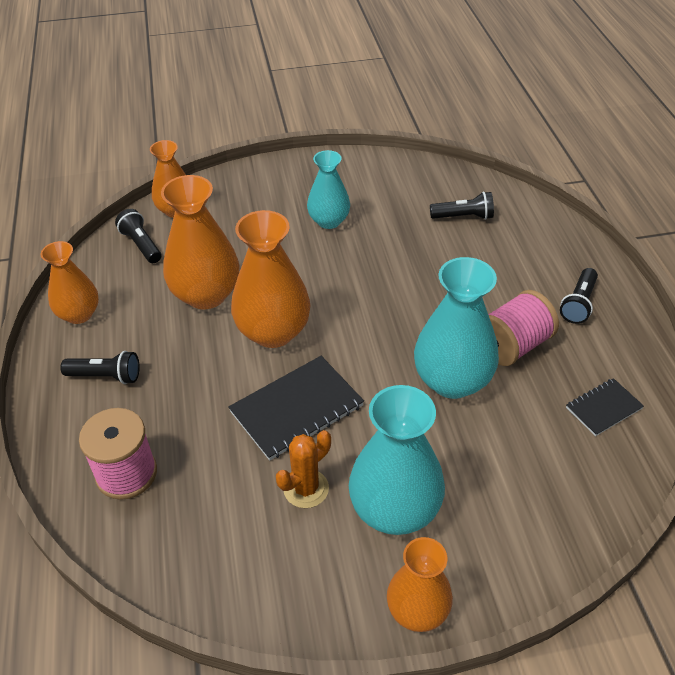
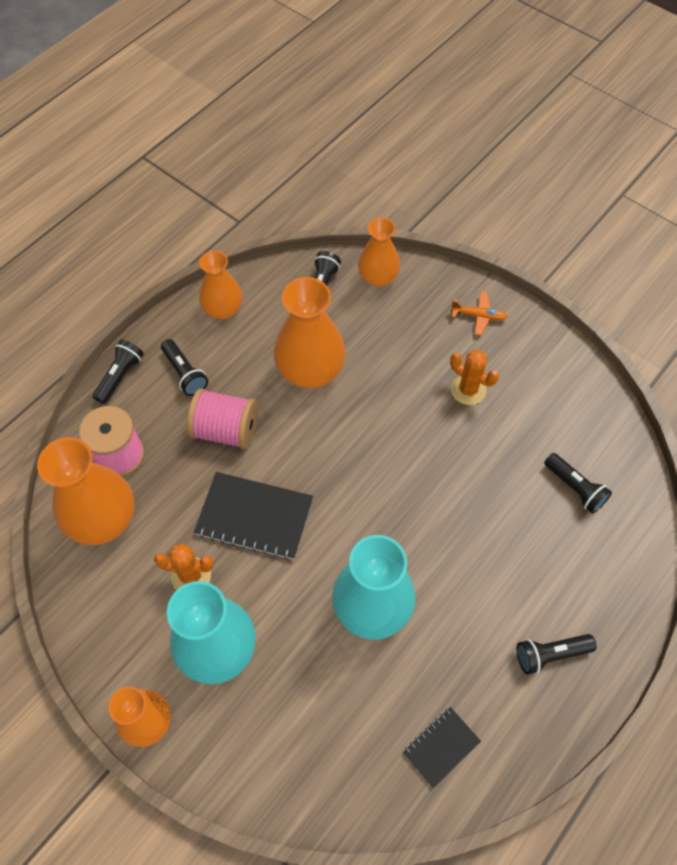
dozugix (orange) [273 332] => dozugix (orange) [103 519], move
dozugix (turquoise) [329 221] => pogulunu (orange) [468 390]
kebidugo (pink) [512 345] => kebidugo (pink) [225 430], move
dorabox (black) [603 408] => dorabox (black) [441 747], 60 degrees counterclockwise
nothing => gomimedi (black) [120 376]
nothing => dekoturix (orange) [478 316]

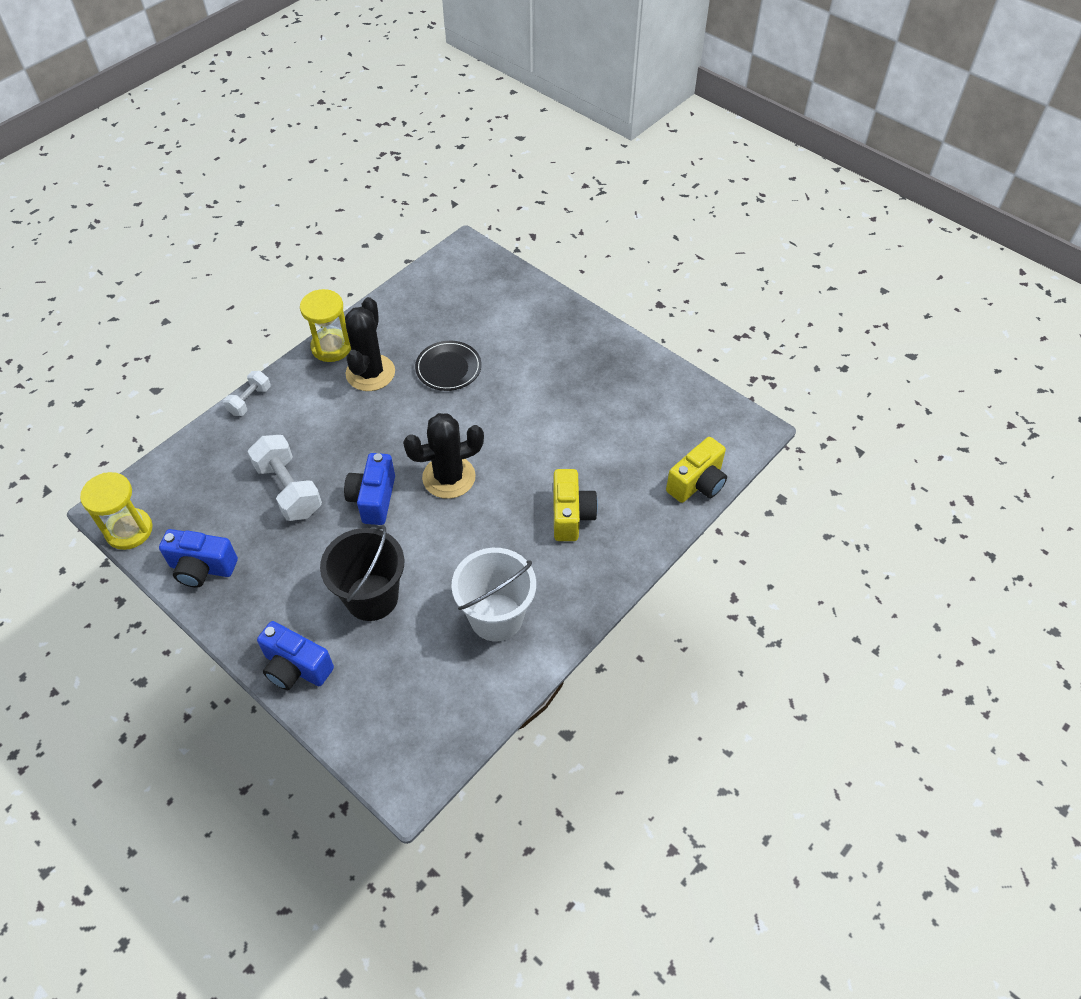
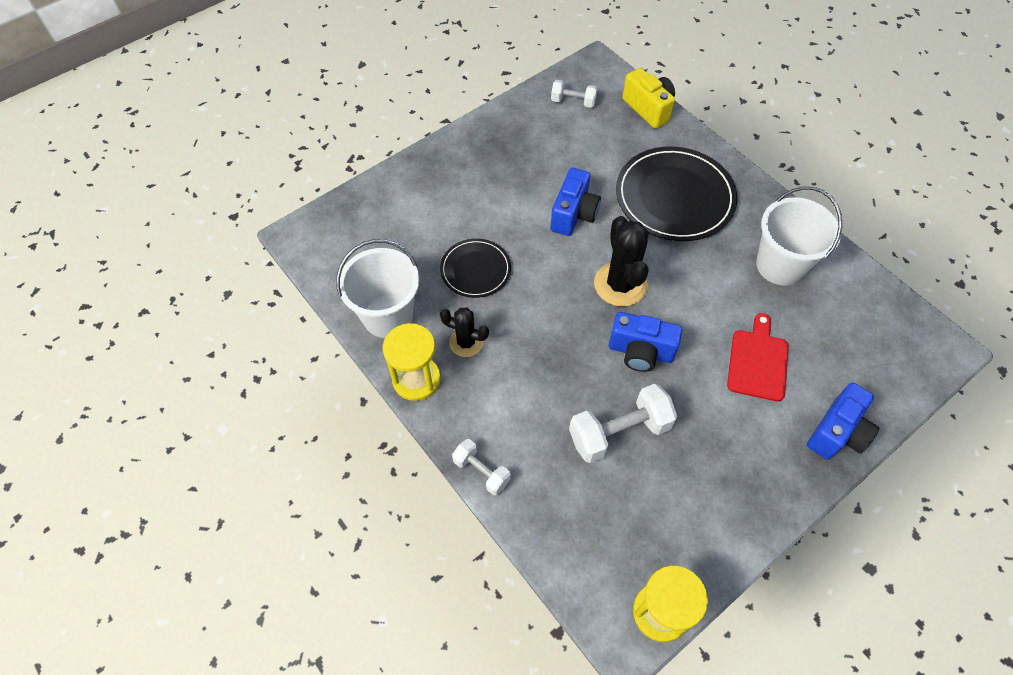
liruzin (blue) [202 568] => liruzin (blue) [573 214], move
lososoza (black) [372 597] => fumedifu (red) [758 362]
pogulunu (black) [370 373] => pogulunu (black) [466 342], x0.61
liruzin (yellow) [571 515] => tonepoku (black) [674 197]
nothing => lososoza (white) [387 316]
nothing => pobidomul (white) [573 101]

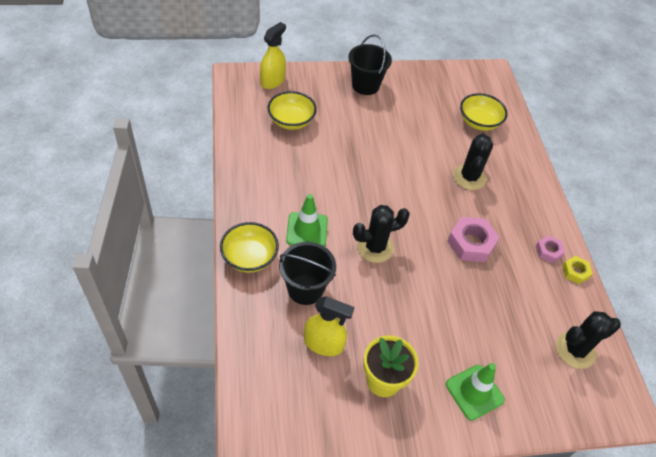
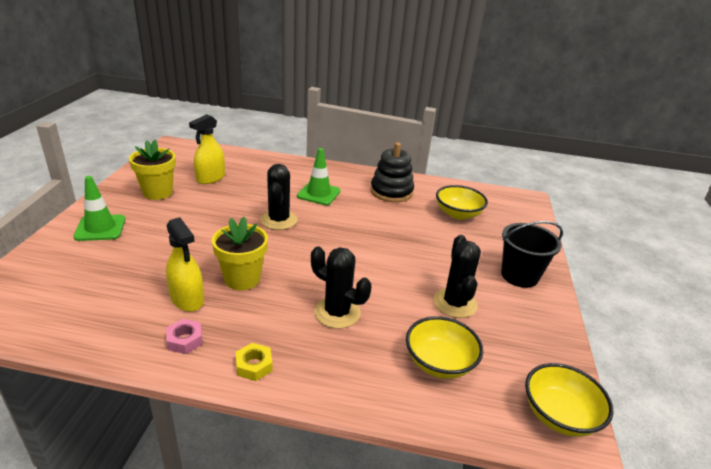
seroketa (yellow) [249 257] => seroketa (yellow) [559 415], move
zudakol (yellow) [272 81] => zudakol (yellow) [187 299], move
lososoza (black) [305 289] => nothing
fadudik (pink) [471 243] => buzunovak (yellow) [242 279]
pogulunu (black) [575 350] => pogulunu (black) [455 303], move
fadudik (yellow) [575 272] => fadudik (yellow) [254 365], move
nothing => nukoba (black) [391 192]

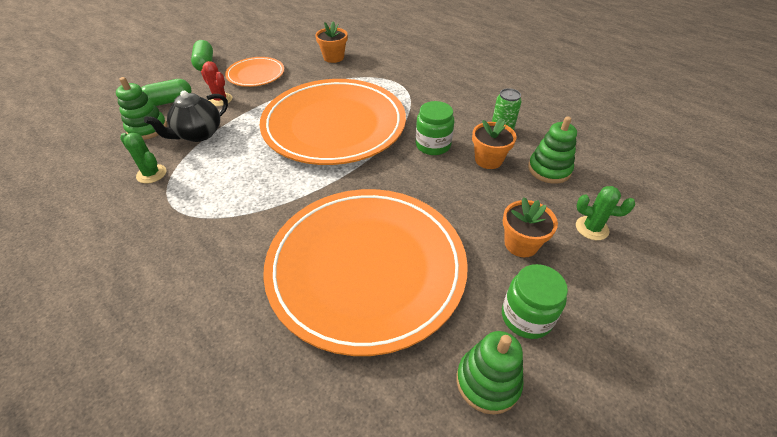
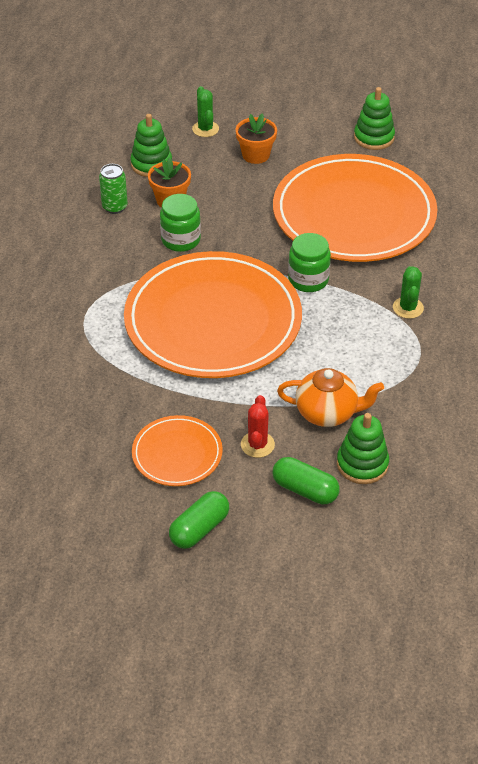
pogulunu (green) [151 174] => pogulunu (green) [408 308], move
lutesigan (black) [198 134] => lutesigan (orange) [328 413]
buzunovak (orange) [333 57] => nothing
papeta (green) [526 317] => papeta (green) [308 280], move

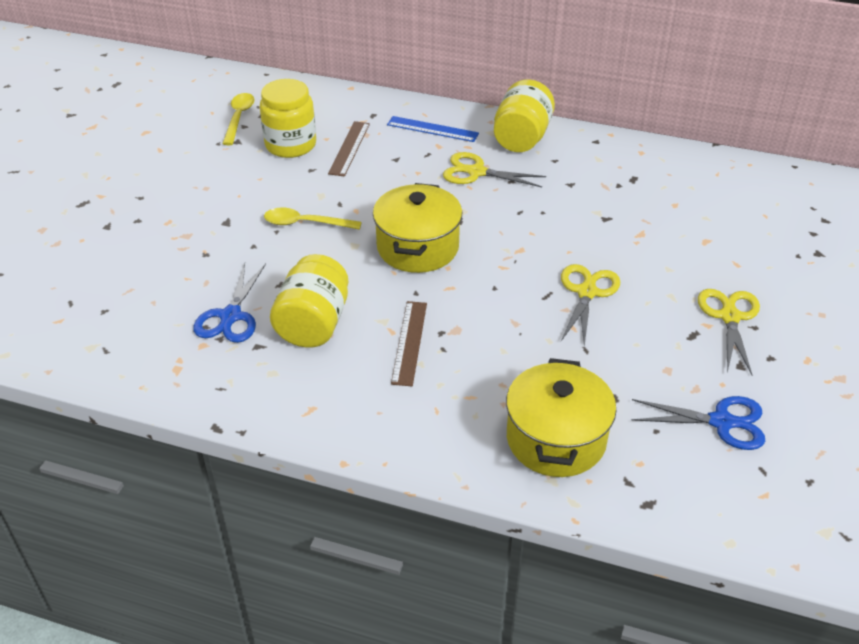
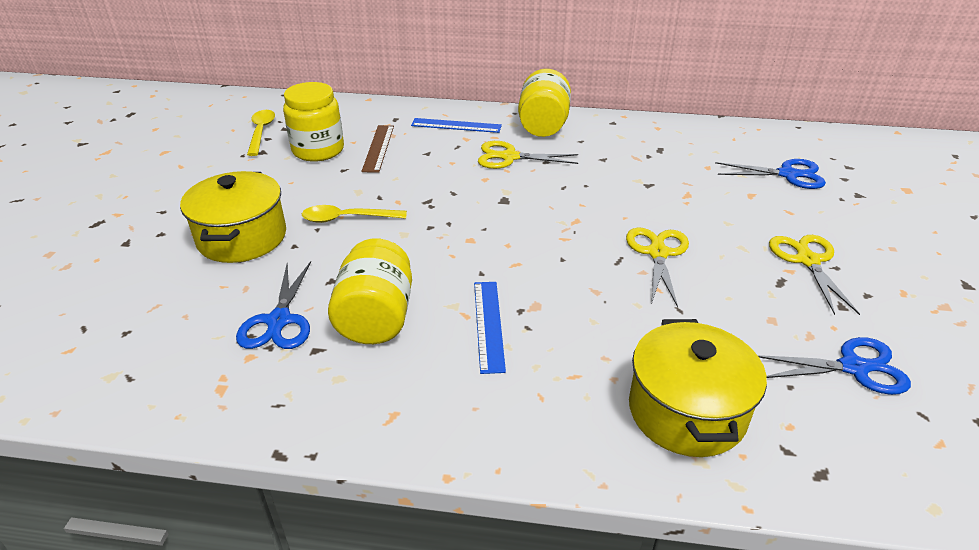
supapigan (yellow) [417 247] => supapigan (yellow) [242 237], move
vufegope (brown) [409 342] => vufegope (blue) [489 325]
nothing => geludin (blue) [787 174]

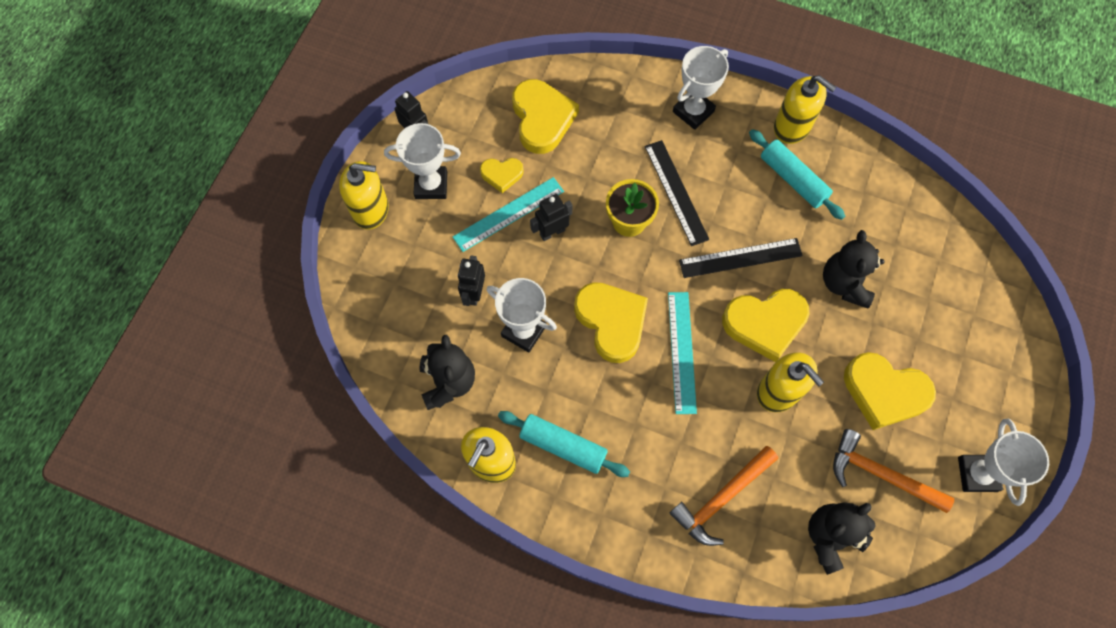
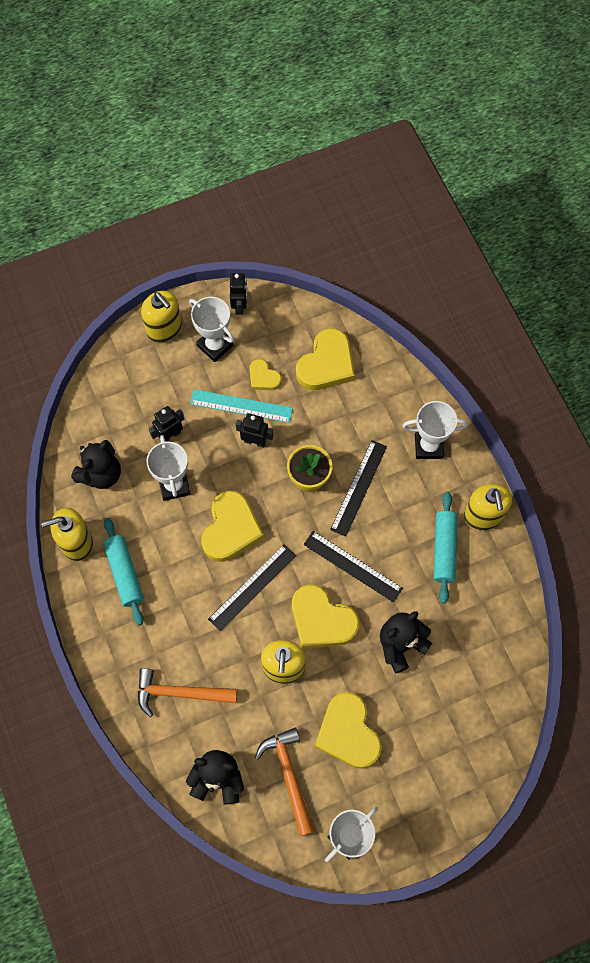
vufegope (turquoise) [681 352] => vufegope (black) [252 587]

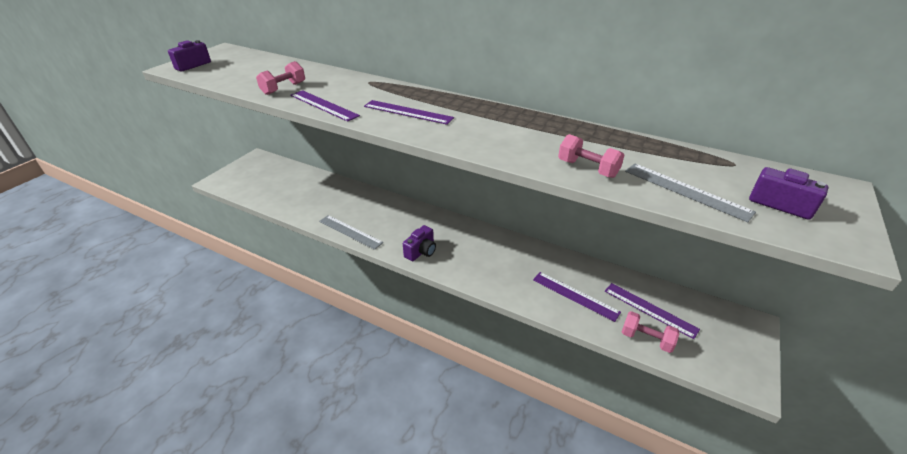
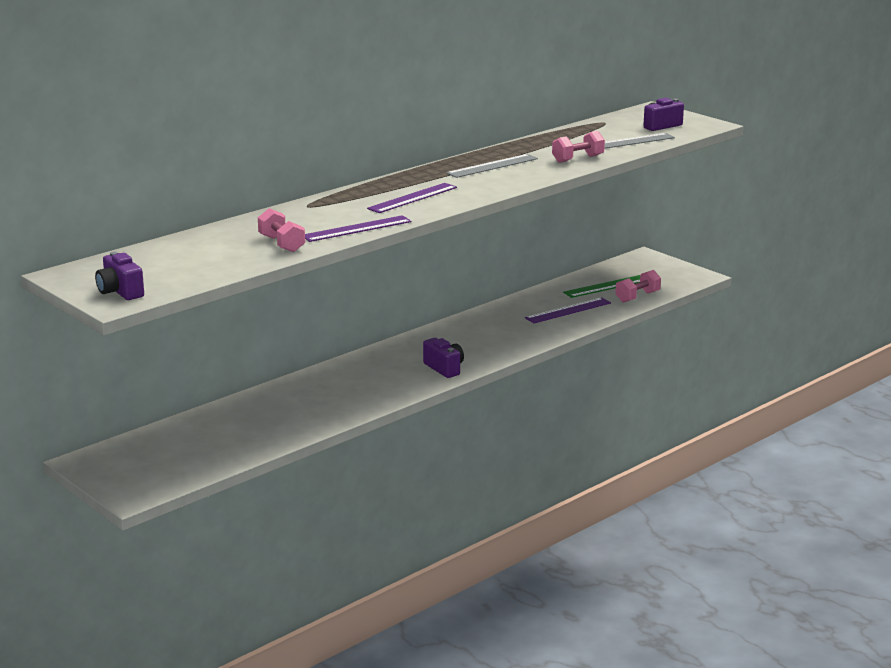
vufegope (grey) [350 232] => vufegope (grey) [492 166], move
vufegope (purple) [650 309] => vufegope (green) [606 286]

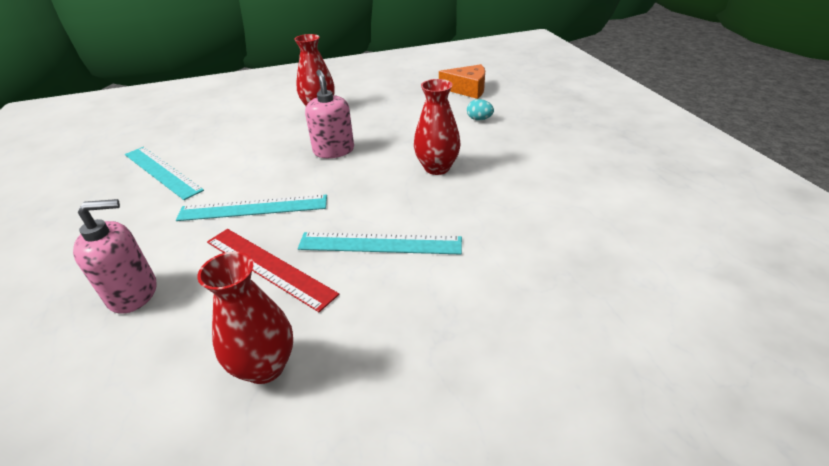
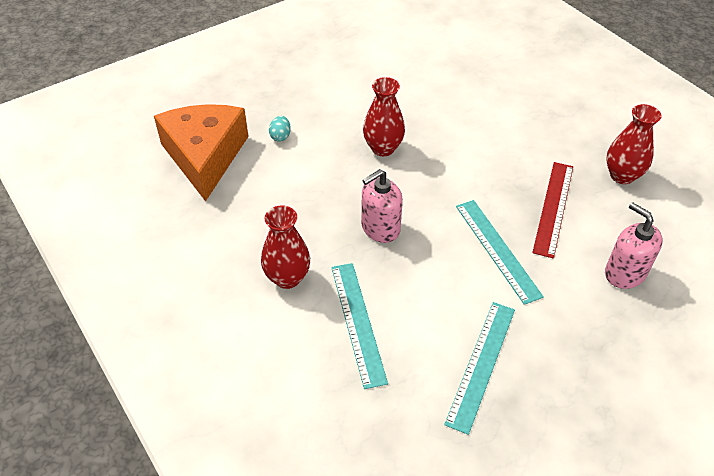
vufegope (turquoise) [380 243] => vufegope (turquoise) [358 322], move
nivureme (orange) [467 89] => nivureme (orange) [205 156], x1.76

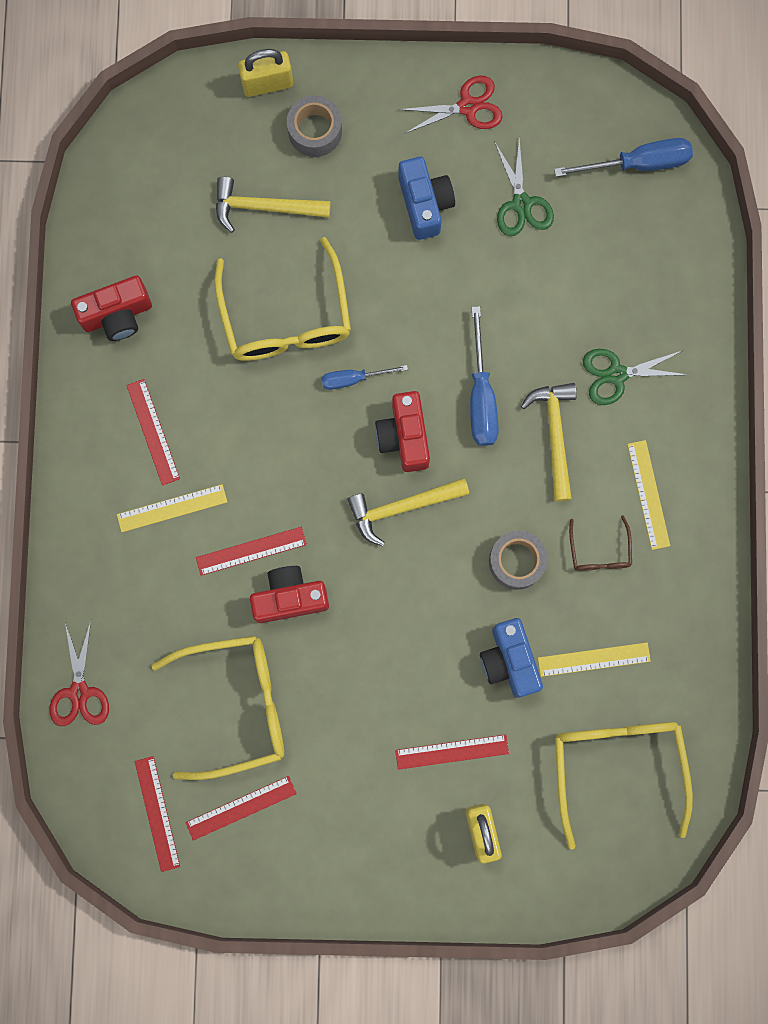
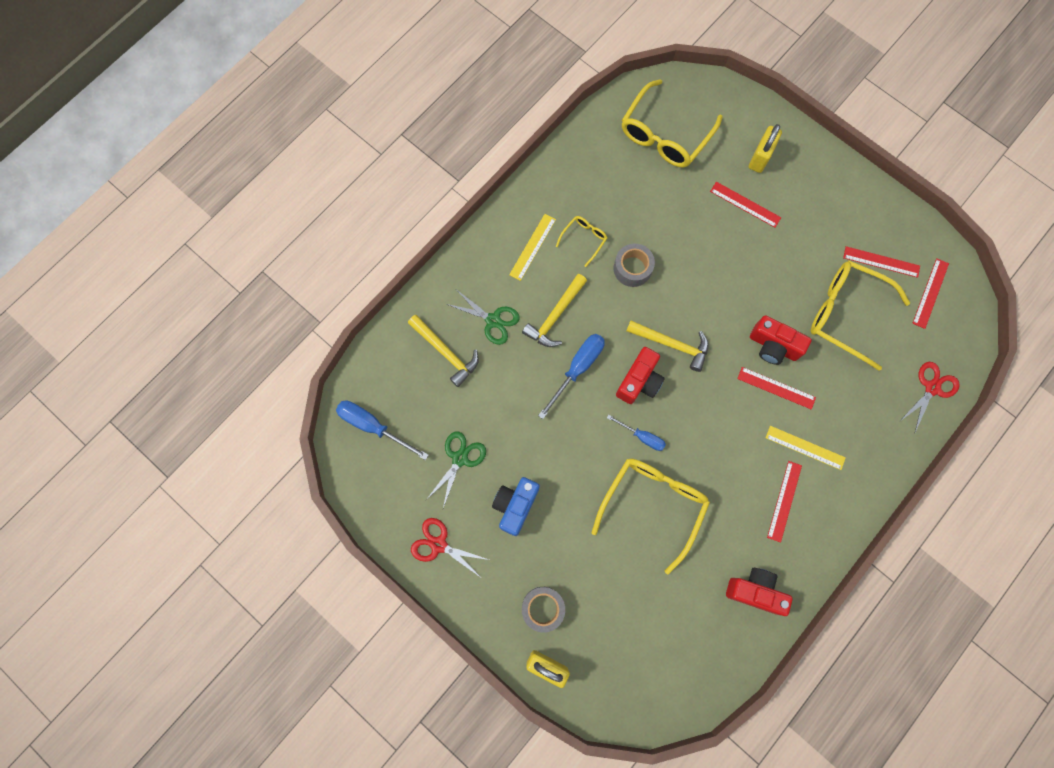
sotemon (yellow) [264 207] => sotemon (yellow) [446 352], move
liruzin (blue) [509 661] => nothing
vufegope (yellow) [594 659] => nothing
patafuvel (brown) [599 552] => patafuvel (yellow) [584 239]

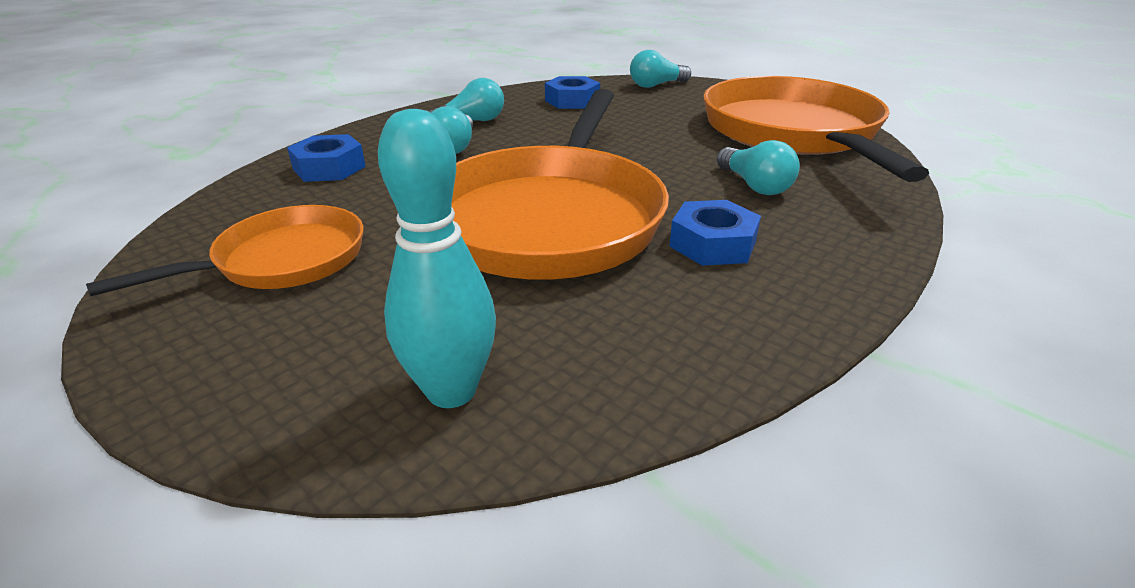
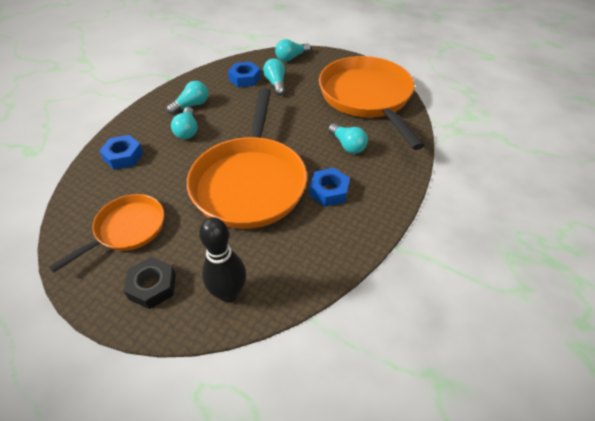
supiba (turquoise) [451 390] => supiba (black) [229 293]
nothing => fadudik (black) [152 286]
nothing => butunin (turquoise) [275 83]

